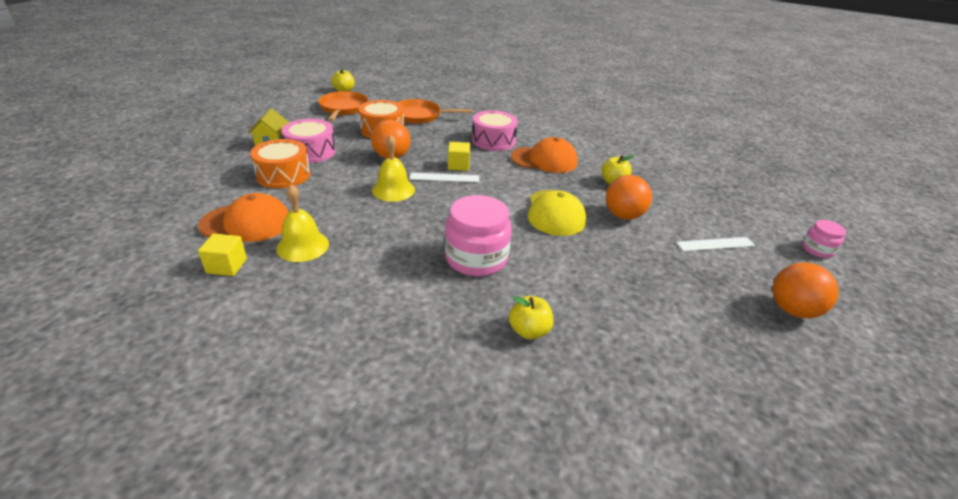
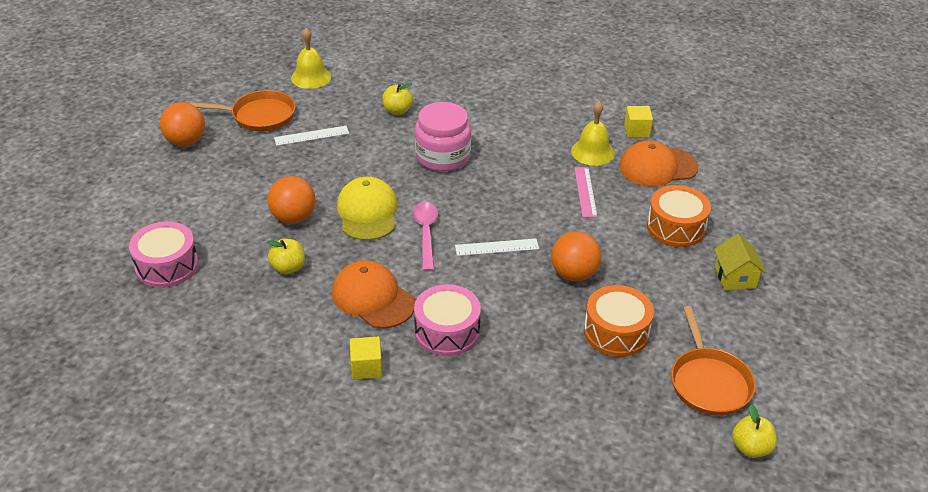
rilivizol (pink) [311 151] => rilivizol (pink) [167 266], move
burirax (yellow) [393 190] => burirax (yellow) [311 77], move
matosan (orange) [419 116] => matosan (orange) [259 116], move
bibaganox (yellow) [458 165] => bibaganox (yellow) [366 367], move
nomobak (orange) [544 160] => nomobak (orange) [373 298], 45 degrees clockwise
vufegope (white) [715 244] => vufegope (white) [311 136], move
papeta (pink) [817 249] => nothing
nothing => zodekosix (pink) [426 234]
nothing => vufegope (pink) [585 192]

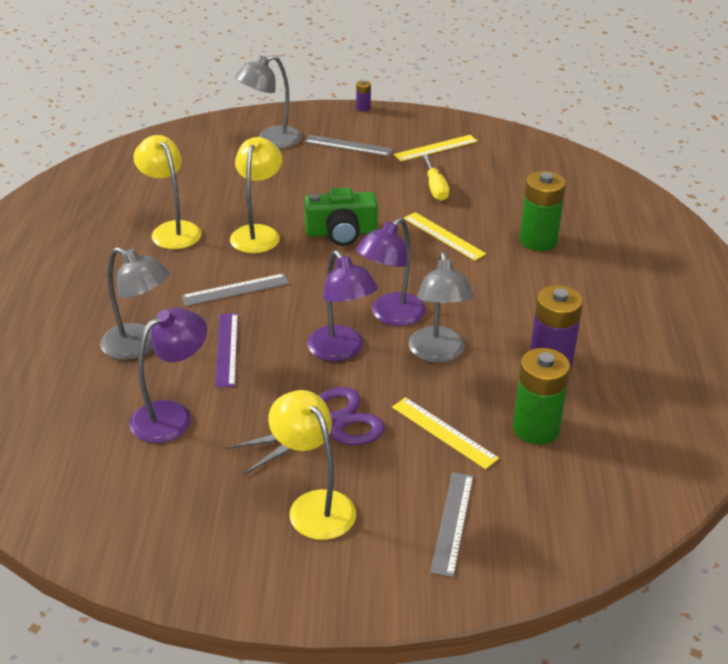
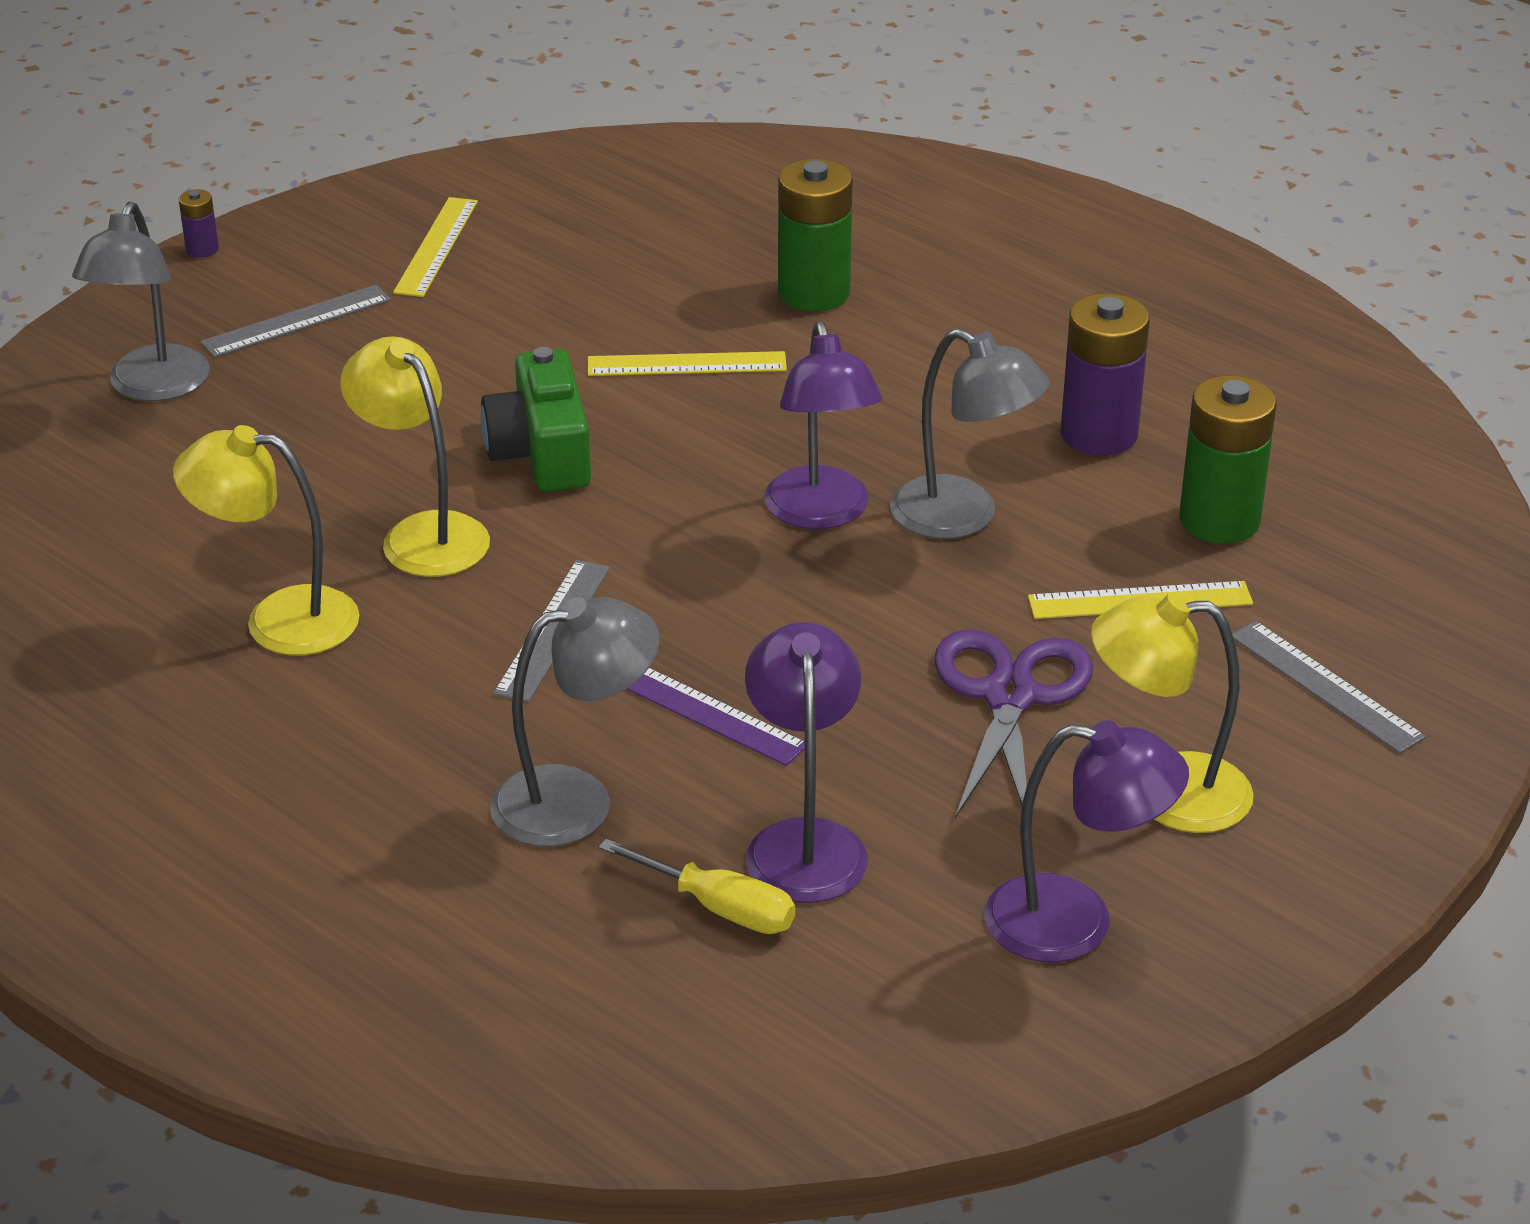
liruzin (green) [341 233] => liruzin (green) [542 452], 135 degrees clockwise
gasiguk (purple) [341 351] => gasiguk (purple) [1075 923], move
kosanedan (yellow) [435 188] => kosanedan (yellow) [719 907], move

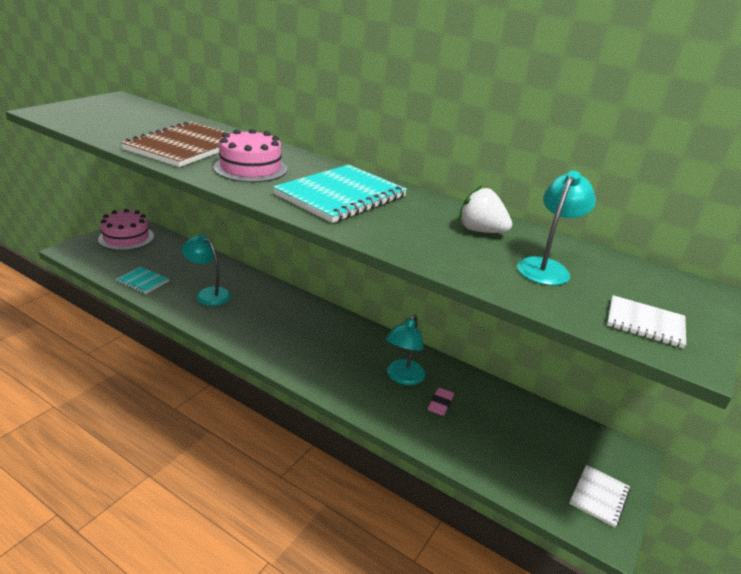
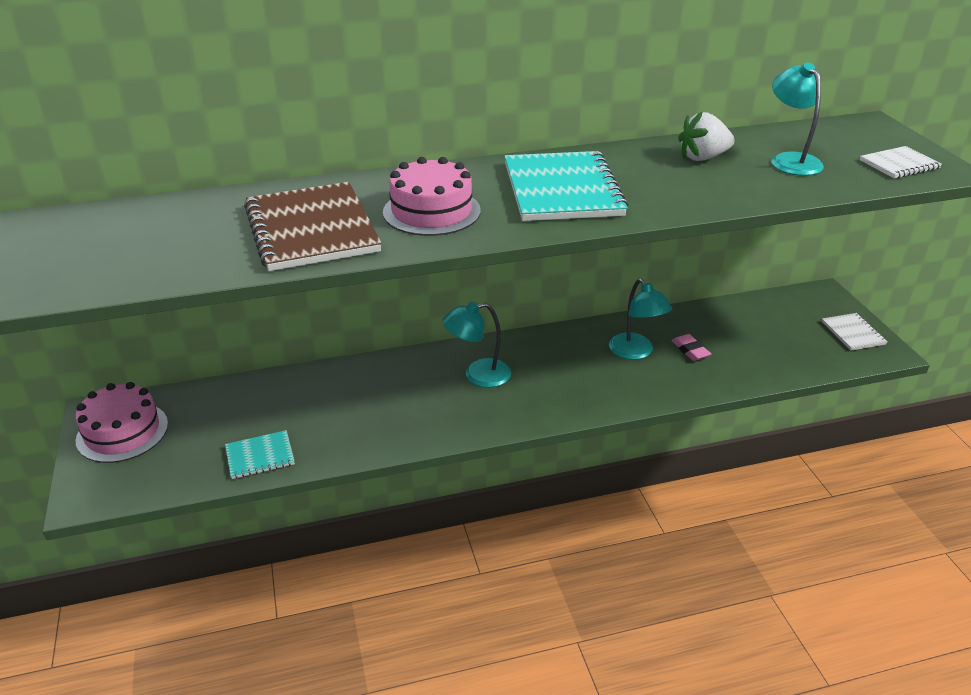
gasiguk (turquoise) [208 294] => gasiguk (turquoise) [478 375], move

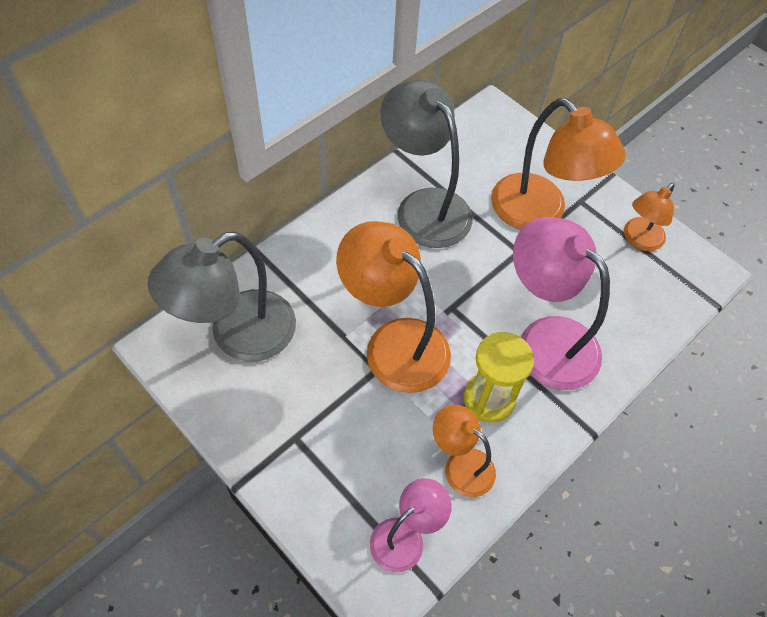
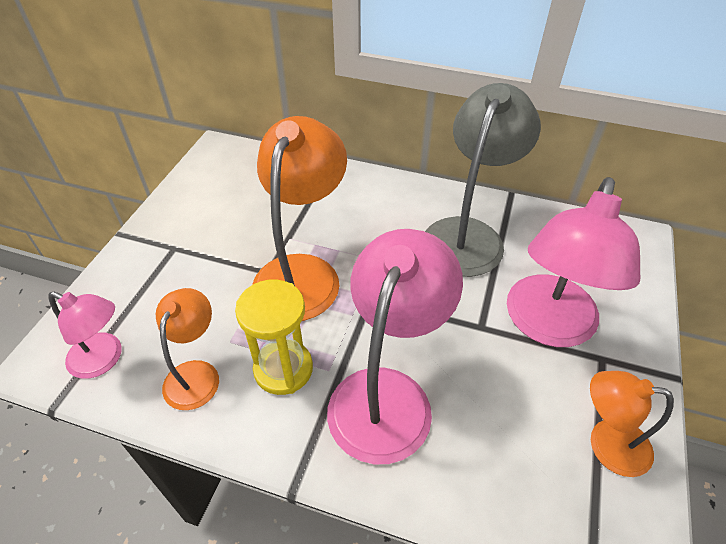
gasiguk (grey) [238 335] => nothing
gasiguk (orange) [539 213] => gasiguk (pink) [547 326]

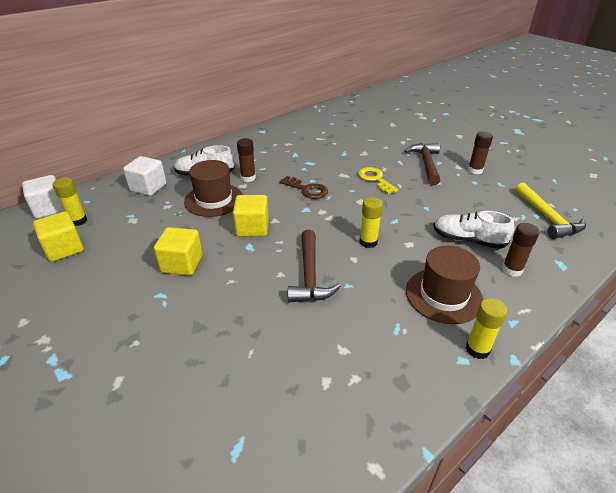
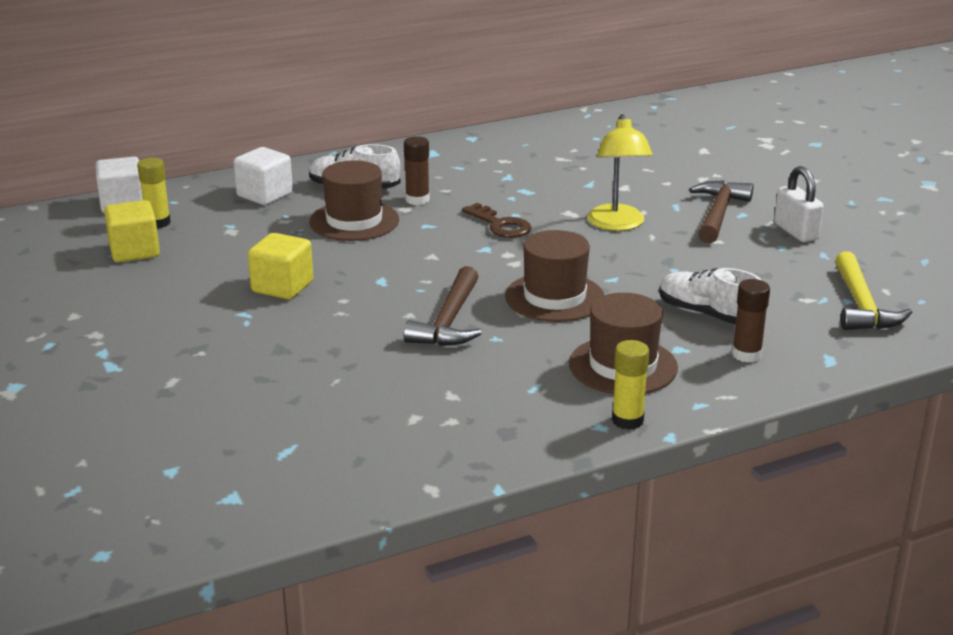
bibaganox (yellow) [252 228] => nothing
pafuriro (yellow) [375 179] => gasiguk (yellow) [617 224]
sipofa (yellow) [368 242] => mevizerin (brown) [554 297]
sipofa (brown) [475 170] => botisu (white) [796 232]

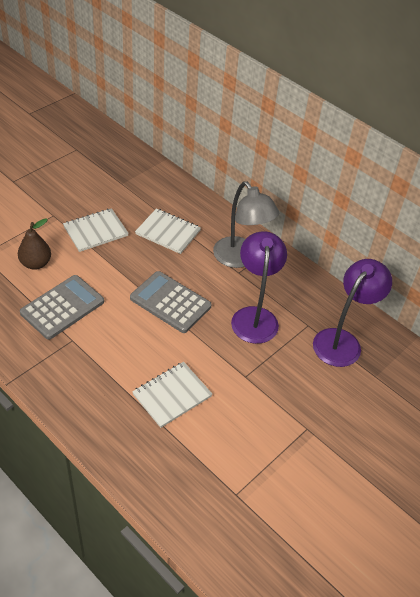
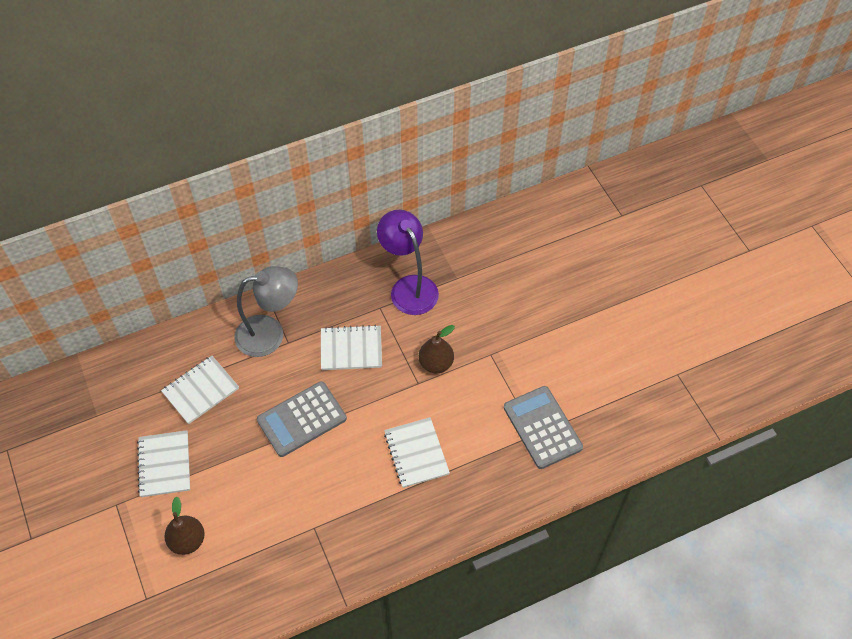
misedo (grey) [62 307] => misedo (grey) [542 427], move
gasiguk (purple) [254 316] => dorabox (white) [351 349]
nothing => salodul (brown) [436 363]

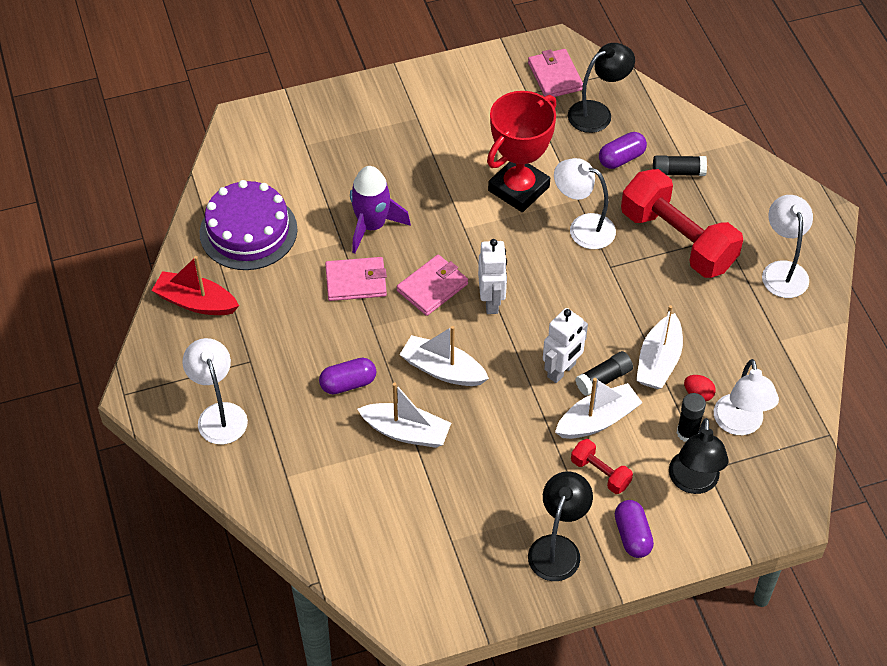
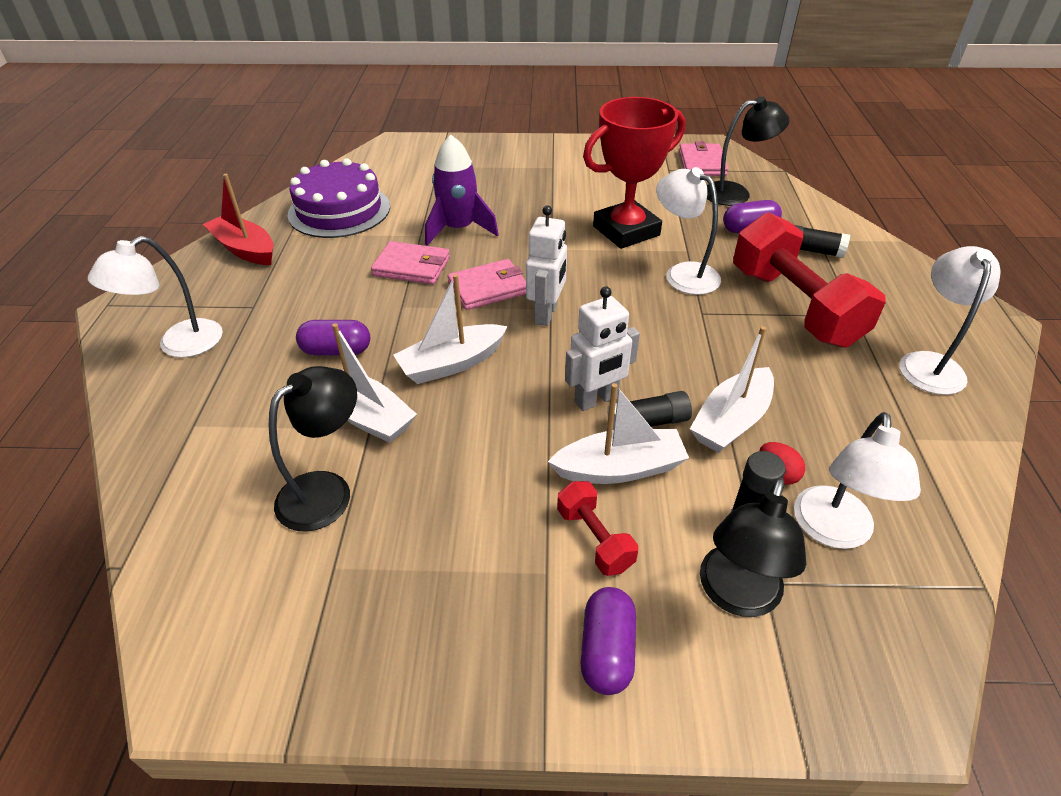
gasiguk (white) [219 414] => gasiguk (white) [179 345], 135 degrees counterclockwise
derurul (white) [443 370] => derurul (white) [452 364], 75 degrees counterclockwise
gasiguk (black) [557 548] => gasiguk (black) [326 490], move

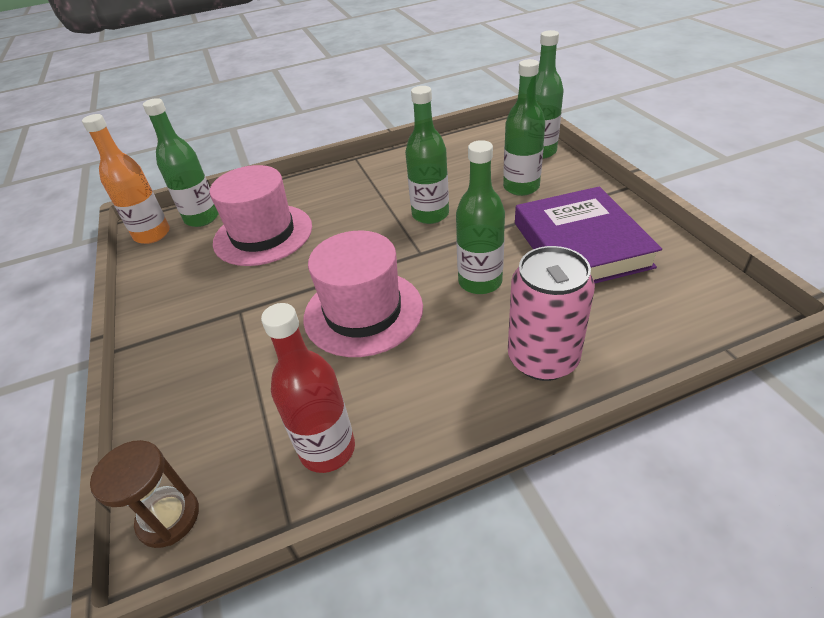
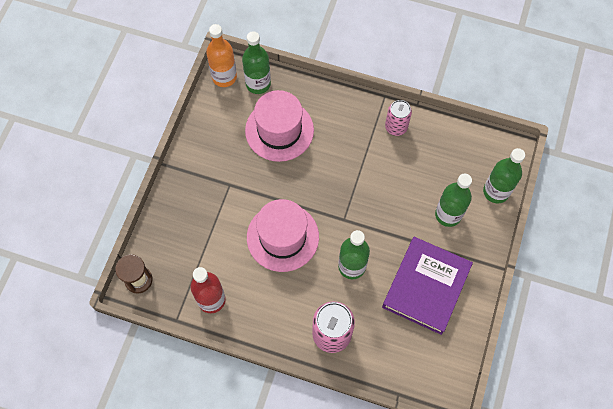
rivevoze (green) [430 214] => nothing
nothing => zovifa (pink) [396 127]

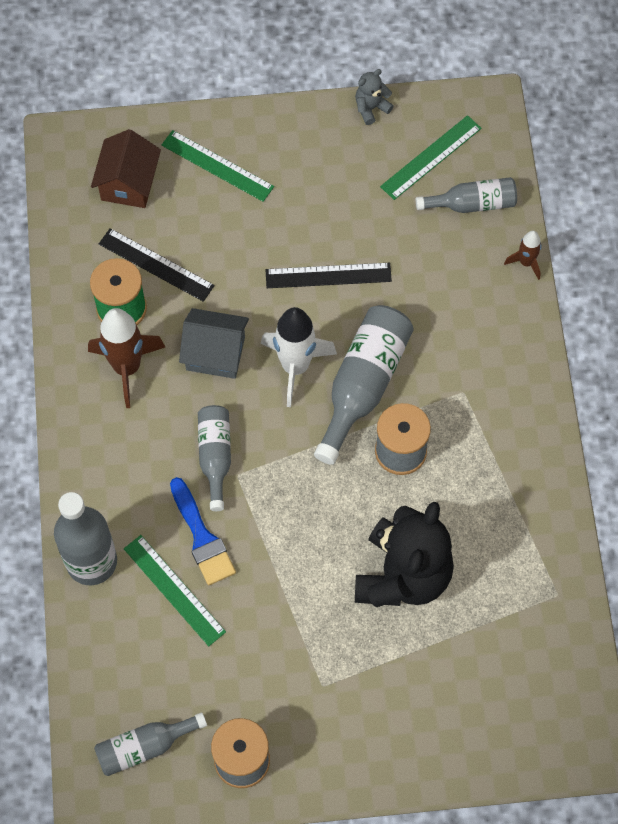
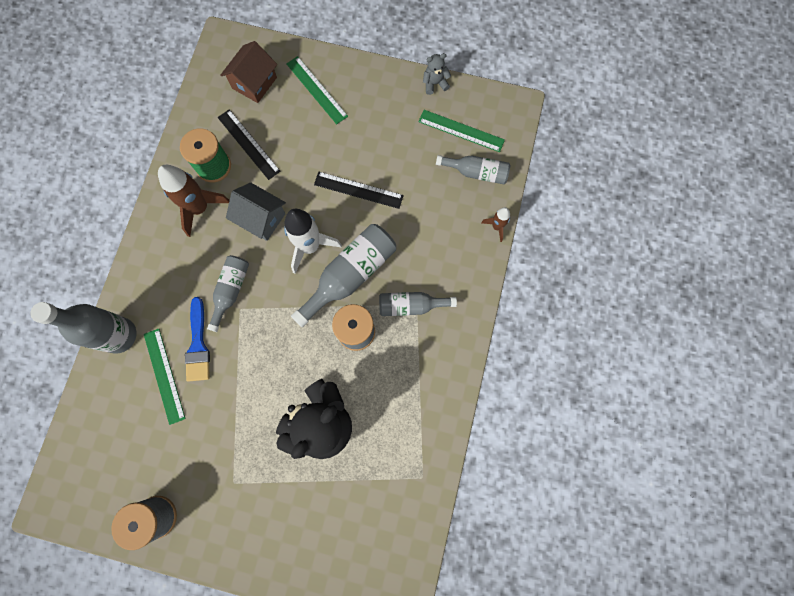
rivevoze (grey) [145 747] => rivevoze (grey) [411 306], move
vufegope (green) [431 157] => vufegope (green) [461 131], 45 degrees clockwise

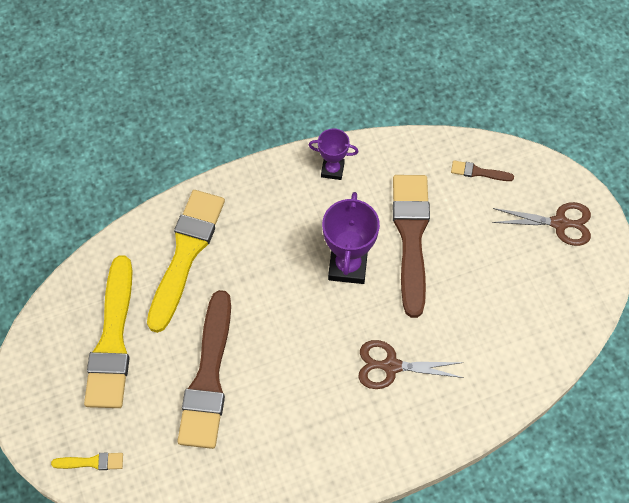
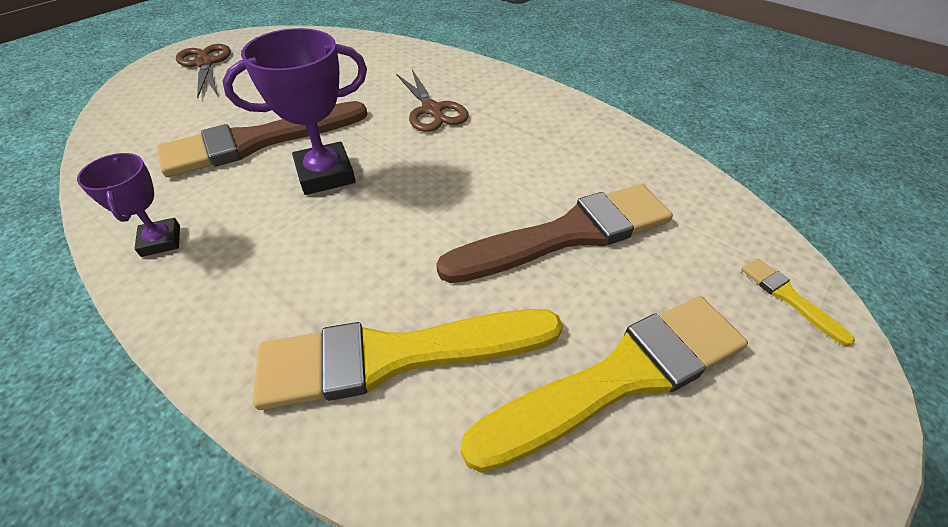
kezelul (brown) [478 172] => nothing

